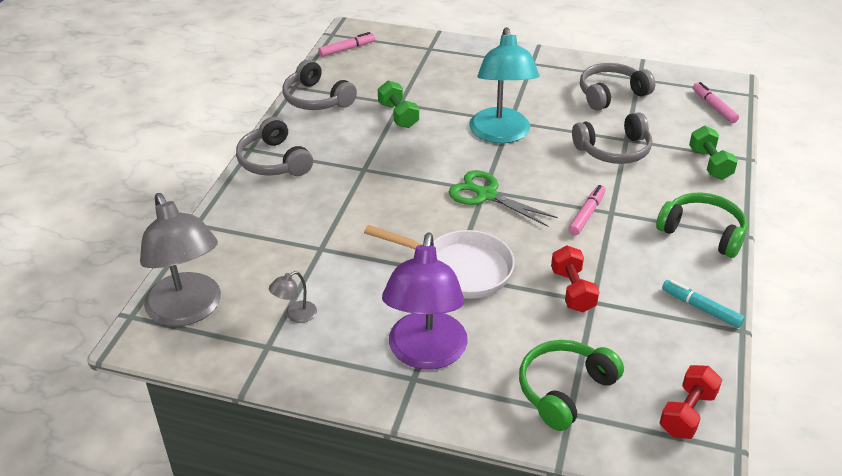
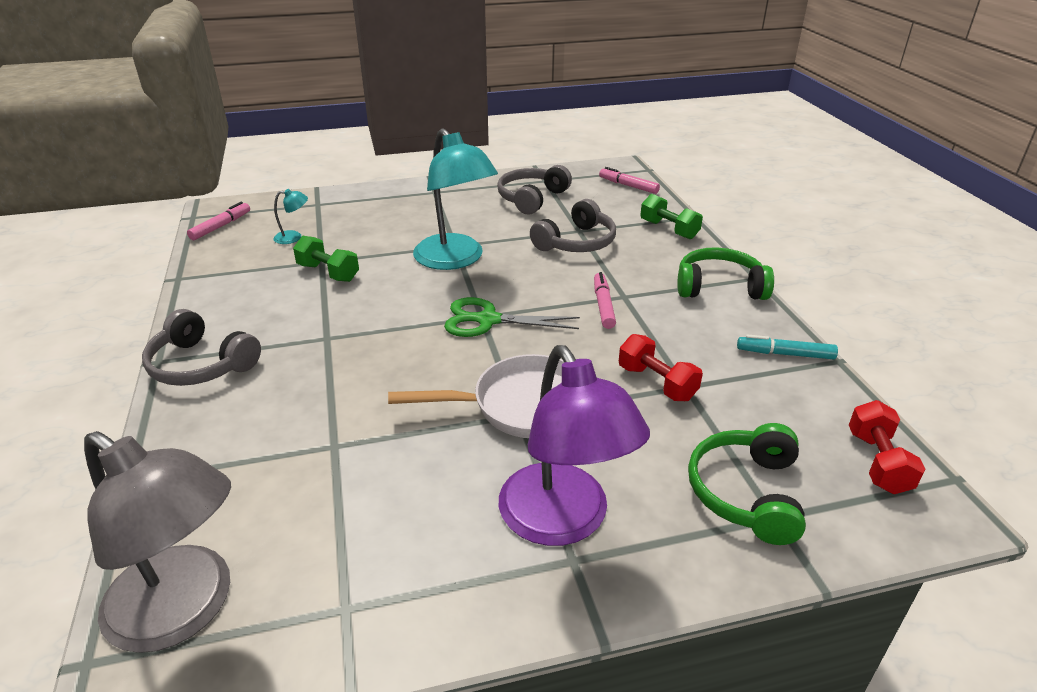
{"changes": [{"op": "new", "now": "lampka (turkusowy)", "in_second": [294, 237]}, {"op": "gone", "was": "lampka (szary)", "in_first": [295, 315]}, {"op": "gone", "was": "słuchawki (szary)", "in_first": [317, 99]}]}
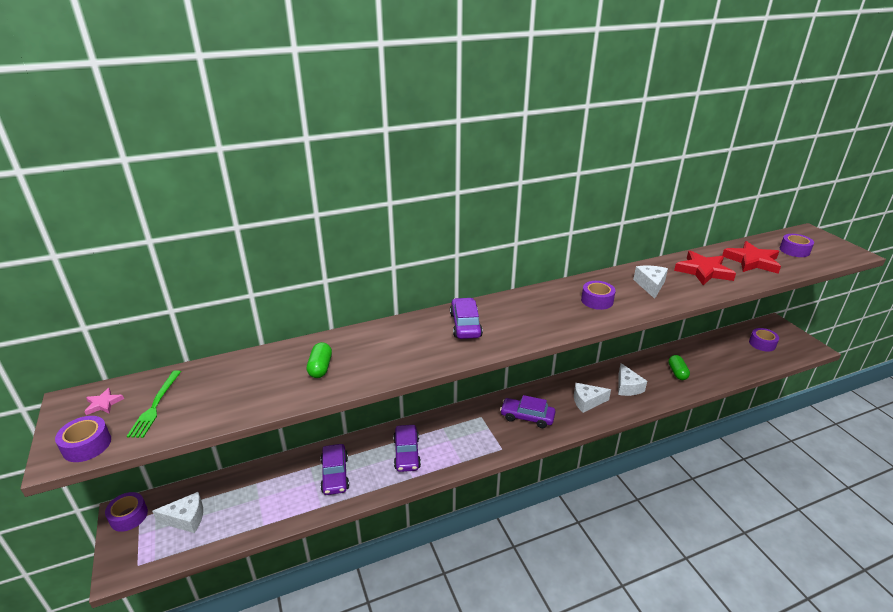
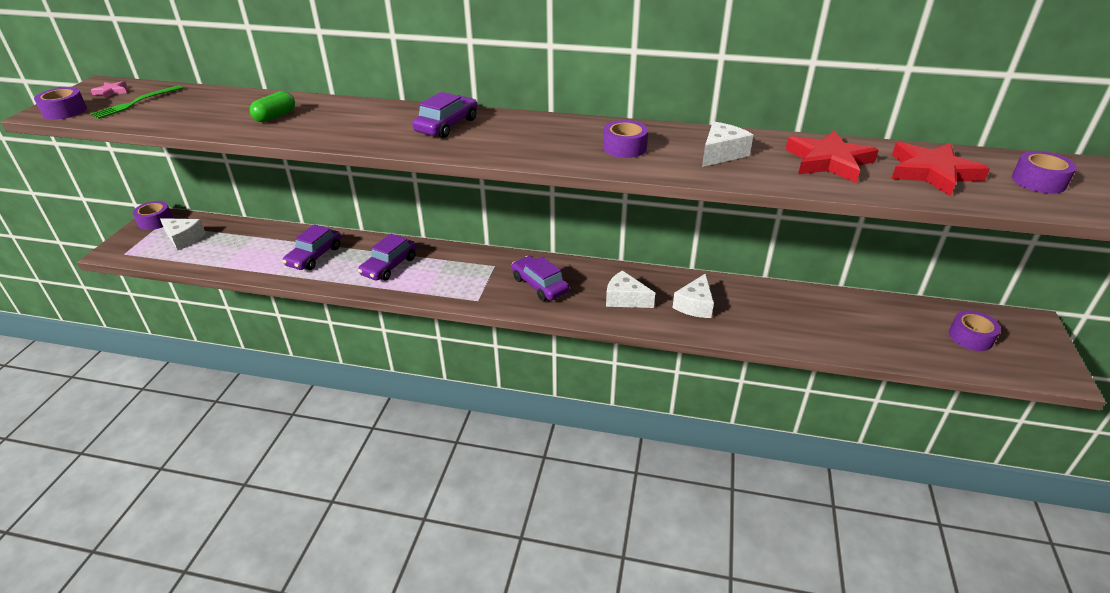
{"changes": [{"op": "gone", "was": "kapsułka (zielony)", "in_first": [677, 373]}]}
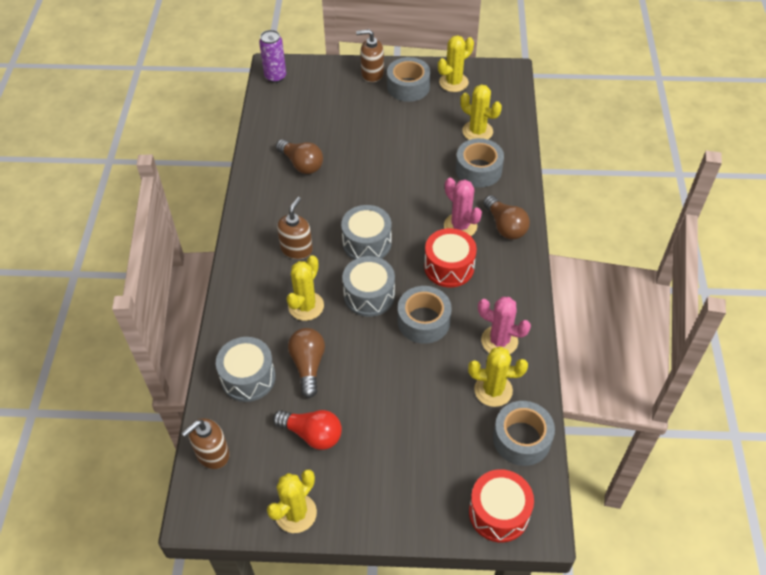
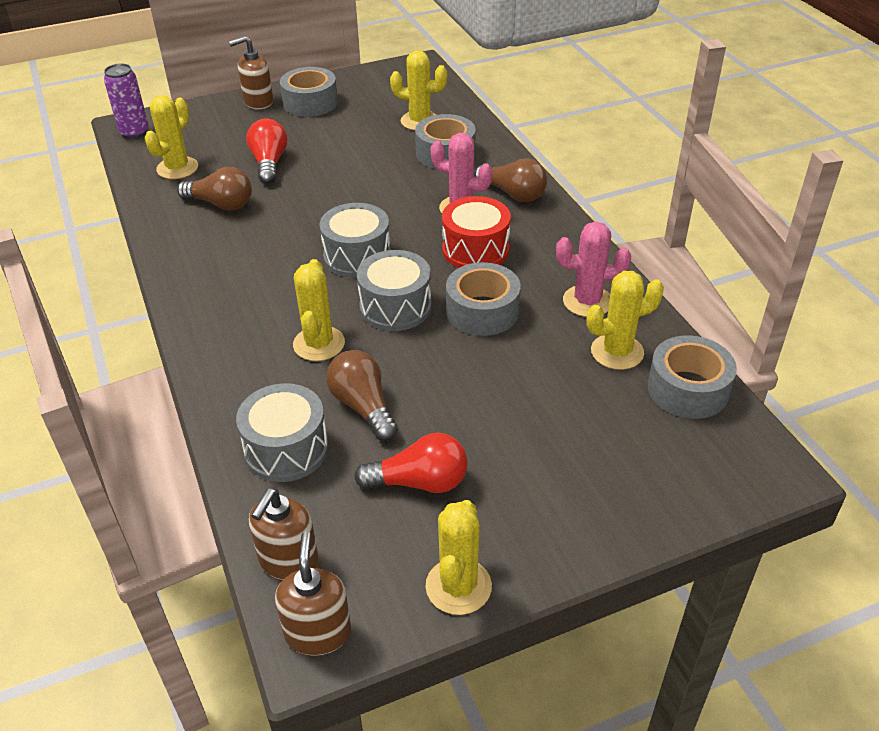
{"changes": [{"op": "shifted", "was": "kaktus (żółty)", "in_first": [453, 82], "in_second": [177, 168]}, {"op": "new", "now": "żarówka (czerwony)", "in_second": [269, 163]}, {"op": "shifted", "was": "dozownik mydła (brązowy)", "in_first": [296, 249], "in_second": [318, 632]}, {"op": "gone", "was": "bęben (czerwony)", "in_first": [499, 513]}]}
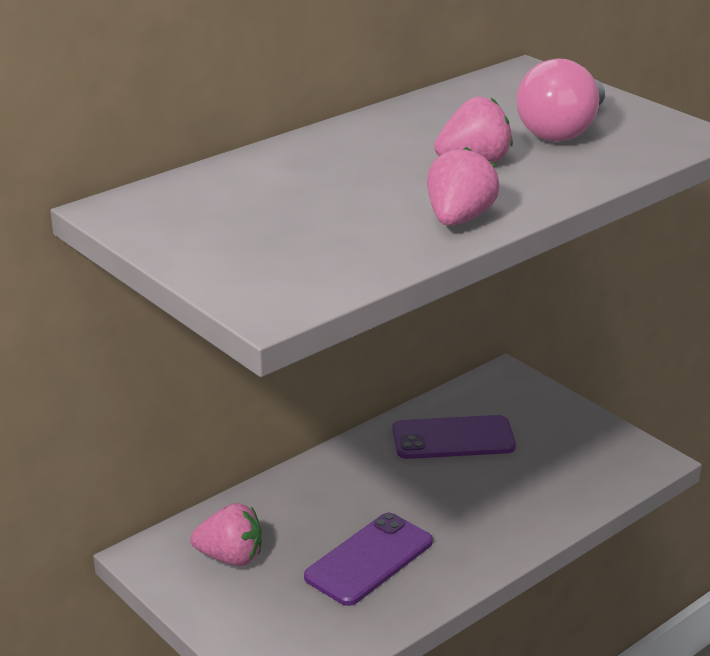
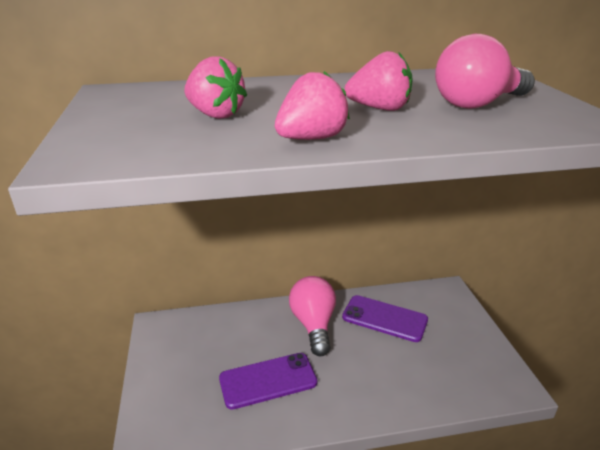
{"changes": [{"op": "shifted", "was": "truskawka (różowy)", "in_first": [230, 557], "in_second": [215, 115]}, {"op": "new", "now": "żarówka (różowy)", "in_second": [313, 325]}]}
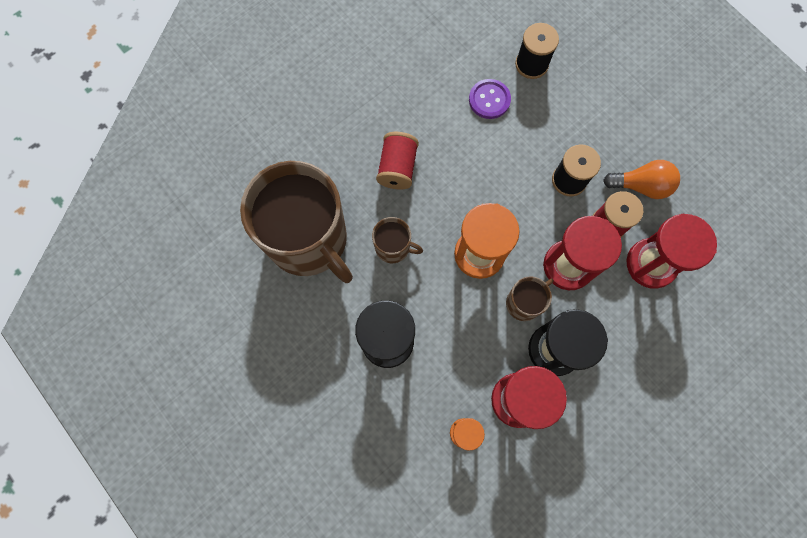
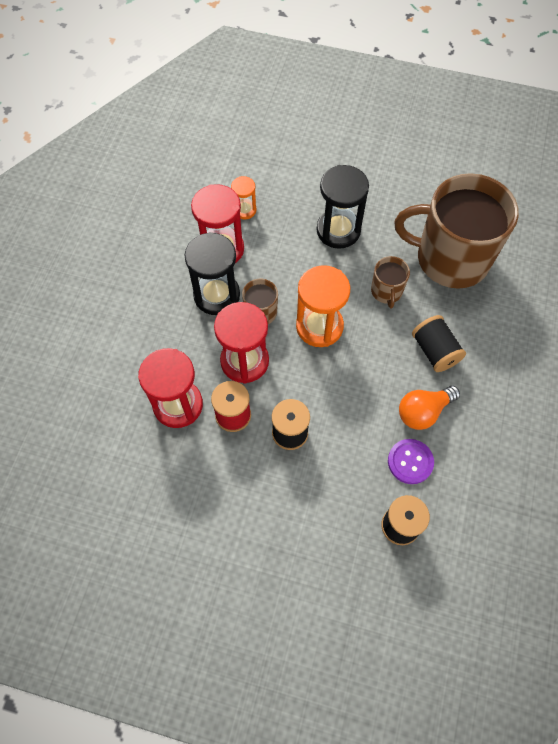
{"changes": [{"op": "rotated", "was": "kubek (brązowy)", "in_first": [393, 247], "in_second": [386, 291], "clockwise": -75}, {"op": "shifted", "was": "żarówka (pomarańczowy)", "in_first": [641, 186], "in_second": [423, 412]}, {"op": "repainted", "was": "szpulka (czerwony)", "now": "szpulka (czarny)", "in_first": [397, 168], "in_second": [434, 351]}]}
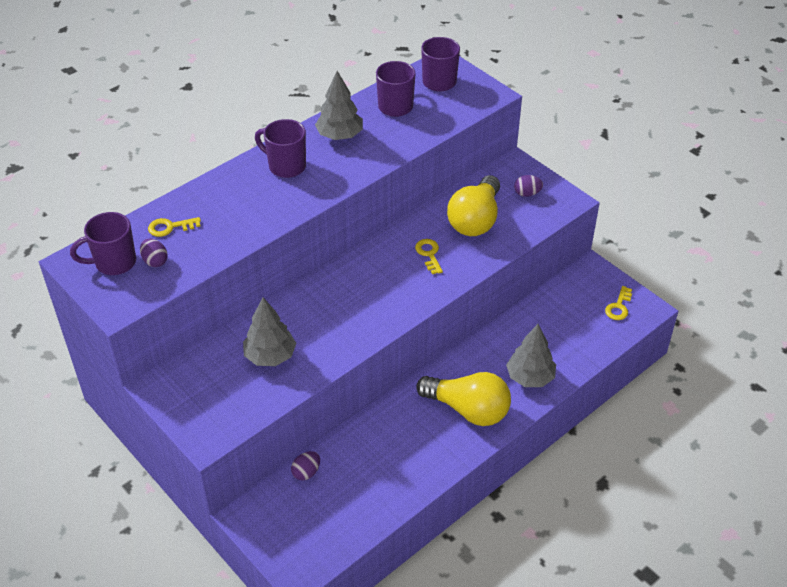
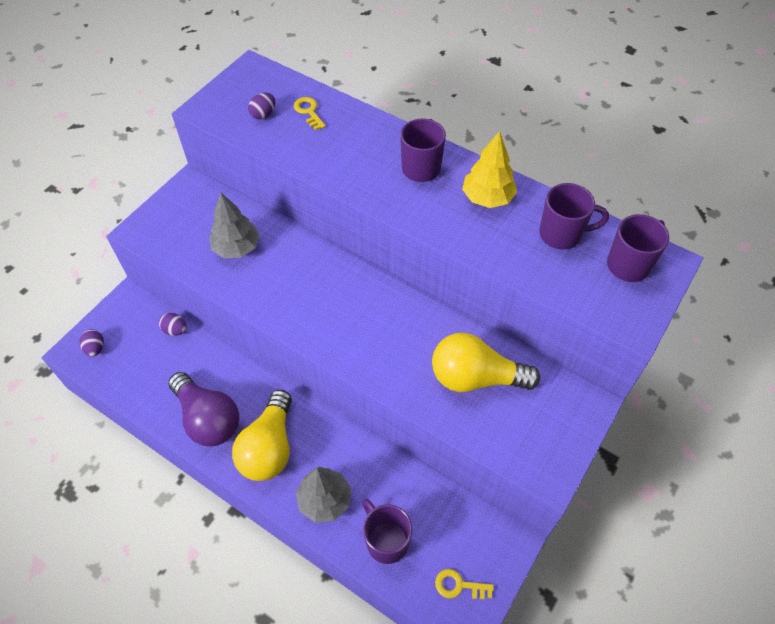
{"changes": [{"op": "shifted", "was": "jajko (fioletowy)", "in_first": [527, 193], "in_second": [95, 348]}, {"op": "new", "now": "żarówka (fioletowy)", "in_second": [208, 419]}, {"op": "shifted", "was": "kubek (fioletowy)", "in_first": [114, 263], "in_second": [386, 541]}, {"op": "repainted", "was": "drzewko (szary)", "now": "drzewko (żółty)", "in_first": [340, 135], "in_second": [487, 198]}, {"op": "gone", "was": "klucz (żółty)", "in_first": [429, 254]}]}
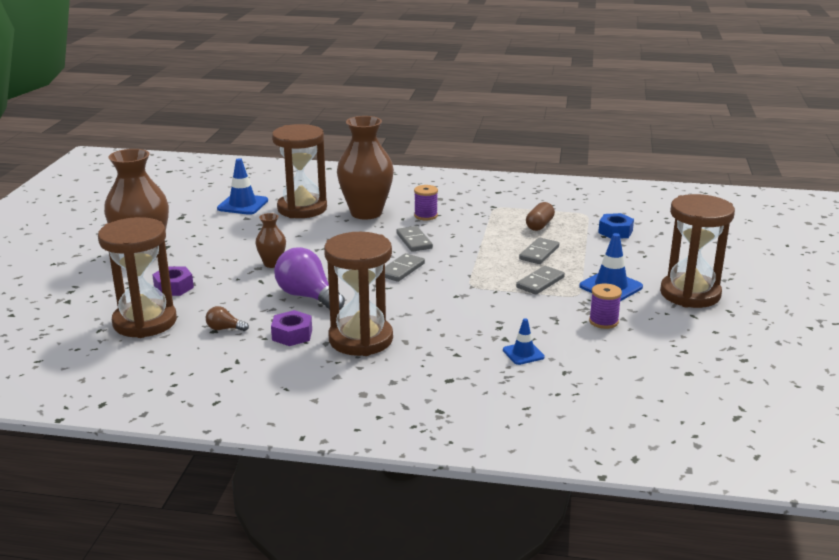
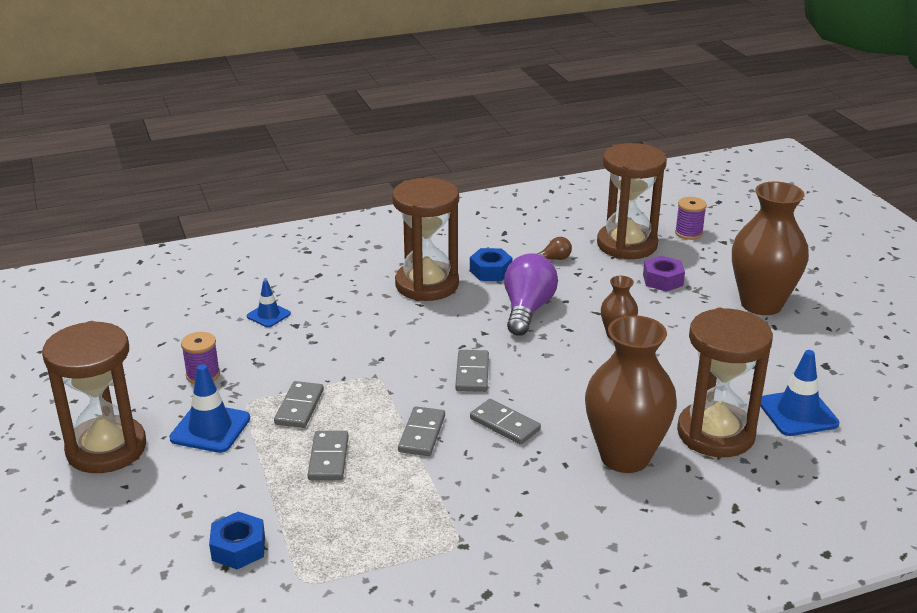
{"changes": [{"op": "new", "now": "kostka domina (szary)", "in_second": [422, 434]}, {"op": "repainted", "was": "nakrętka (fioletowy)", "now": "nakrętka (niebieski)", "in_first": [292, 335], "in_second": [490, 271]}, {"op": "rotated", "was": "żarówka (fioletowy)", "in_first": [308, 296], "in_second": [527, 310], "clockwise": -90}, {"op": "shifted", "was": "szpulka (fioletowy)", "in_first": [425, 216], "in_second": [688, 233]}, {"op": "gone", "was": "kapsułka (brązowy)", "in_first": [539, 225]}]}
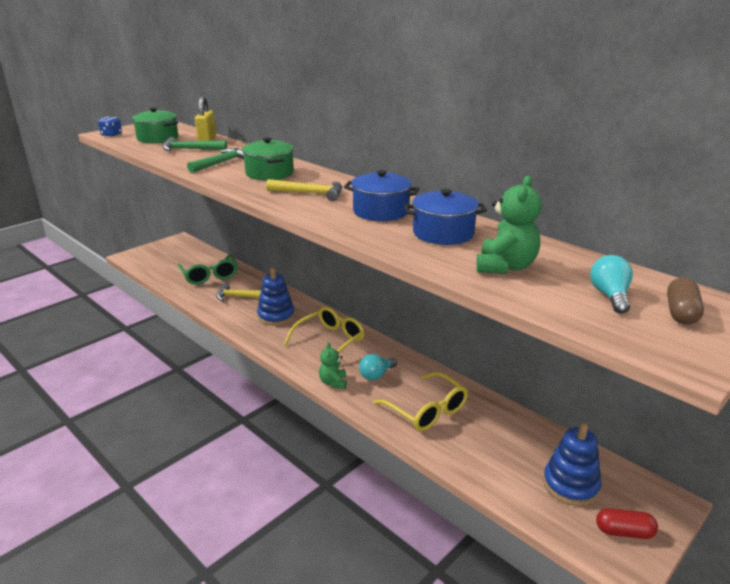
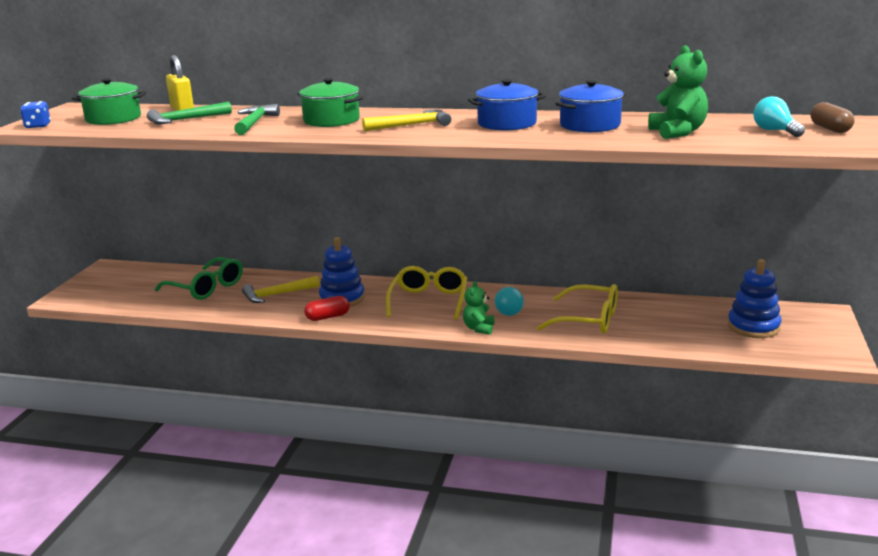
{"changes": [{"op": "shifted", "was": "kapsułka (czerwony)", "in_first": [624, 532], "in_second": [328, 317]}, {"op": "rotated", "was": "miś (zielony)", "in_first": [333, 383], "in_second": [479, 328], "clockwise": 45}]}
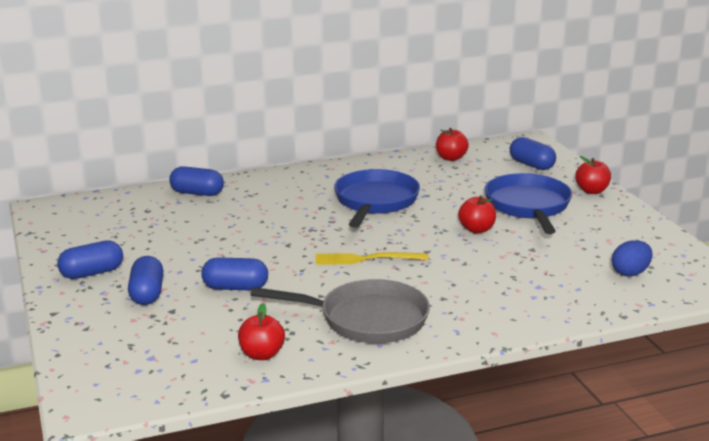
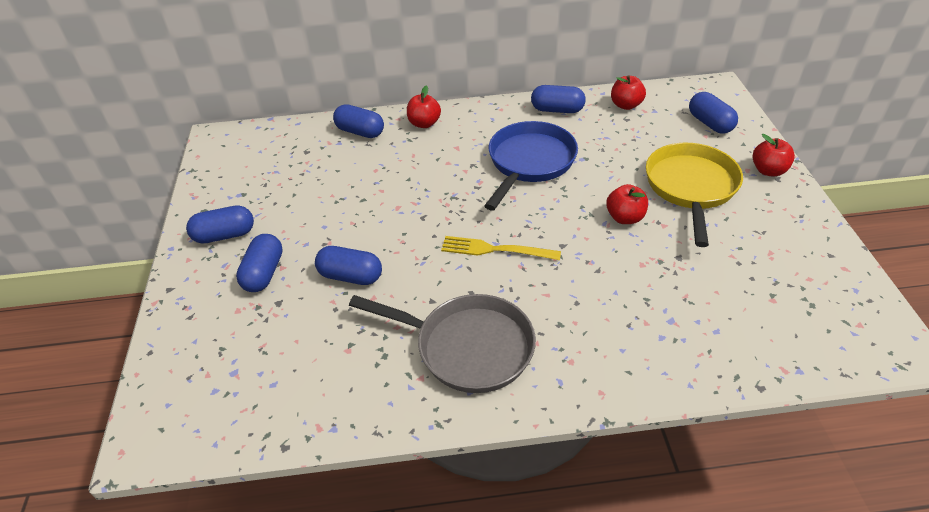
{"changes": [{"op": "shifted", "was": "jabłko (czerwony)", "in_first": [261, 354], "in_second": [424, 123]}, {"op": "new", "now": "kapsułka (niebieski)", "in_second": [557, 110]}, {"op": "repainted", "was": "patelnia (niebieski)", "now": "patelnia (żółty)", "in_first": [528, 206], "in_second": [691, 187]}, {"op": "gone", "was": "jajko (niebieski)", "in_first": [630, 273]}]}
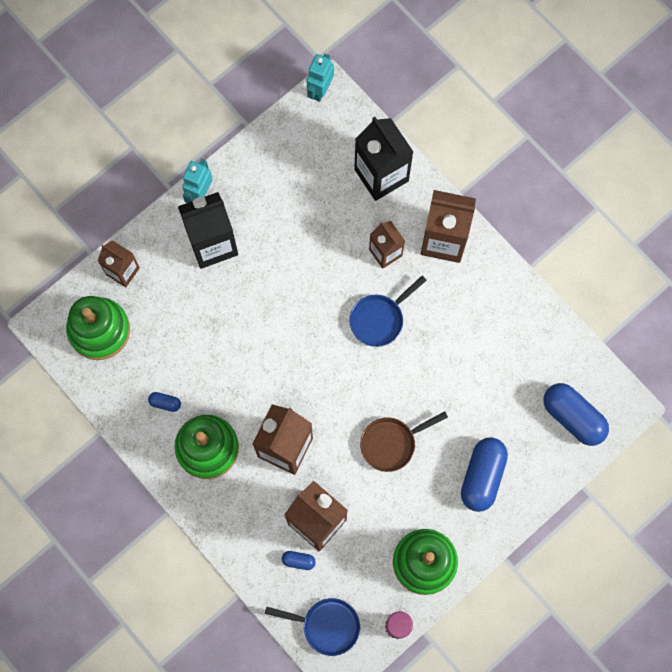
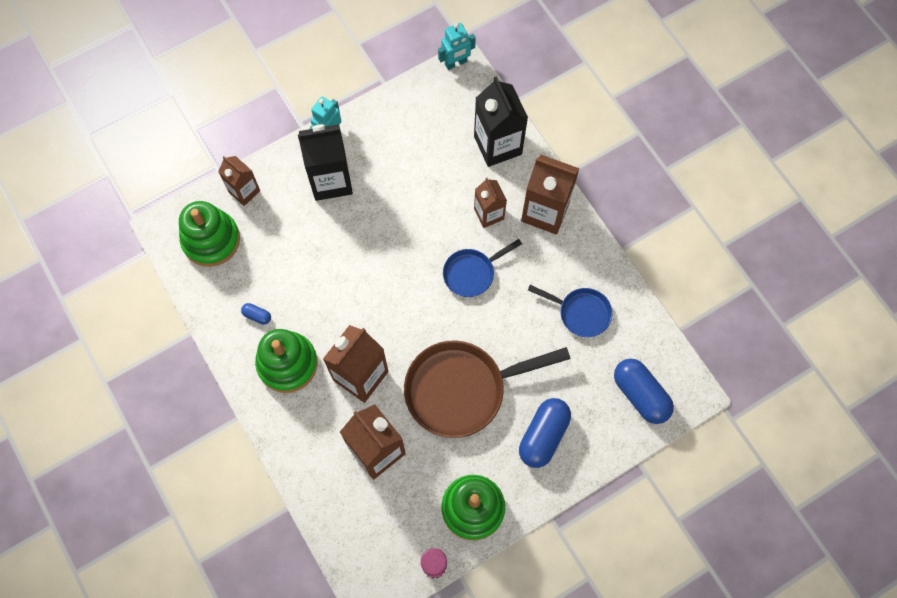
{"changes": [{"op": "scaled", "was": "patelnia (brązowy)", "in_first": [391, 443], "in_second": [462, 389], "ratio": 1.86}, {"op": "rotated", "was": "robot (turkusowy)", "in_first": [320, 90], "in_second": [456, 63], "clockwise": -150}, {"op": "shifted", "was": "patelnia (niebieski)", "in_first": [326, 625], "in_second": [580, 313]}, {"op": "gone", "was": "kapsułka (niebieski)", "in_first": [298, 561]}]}
